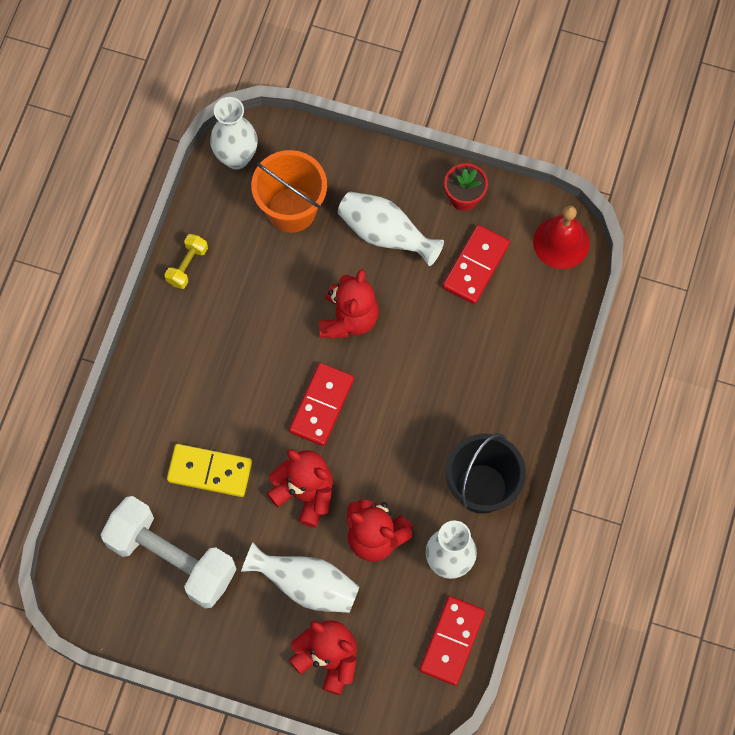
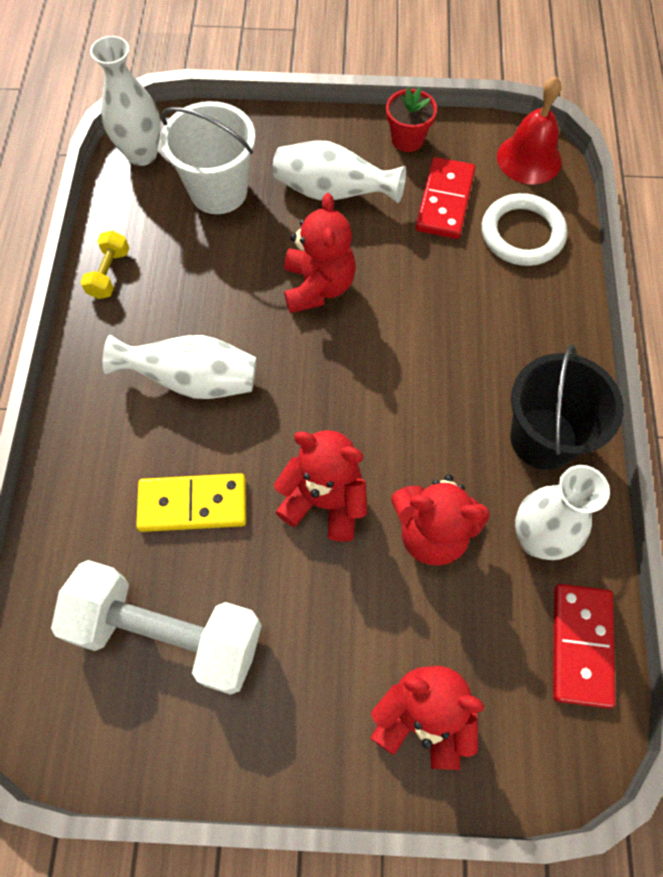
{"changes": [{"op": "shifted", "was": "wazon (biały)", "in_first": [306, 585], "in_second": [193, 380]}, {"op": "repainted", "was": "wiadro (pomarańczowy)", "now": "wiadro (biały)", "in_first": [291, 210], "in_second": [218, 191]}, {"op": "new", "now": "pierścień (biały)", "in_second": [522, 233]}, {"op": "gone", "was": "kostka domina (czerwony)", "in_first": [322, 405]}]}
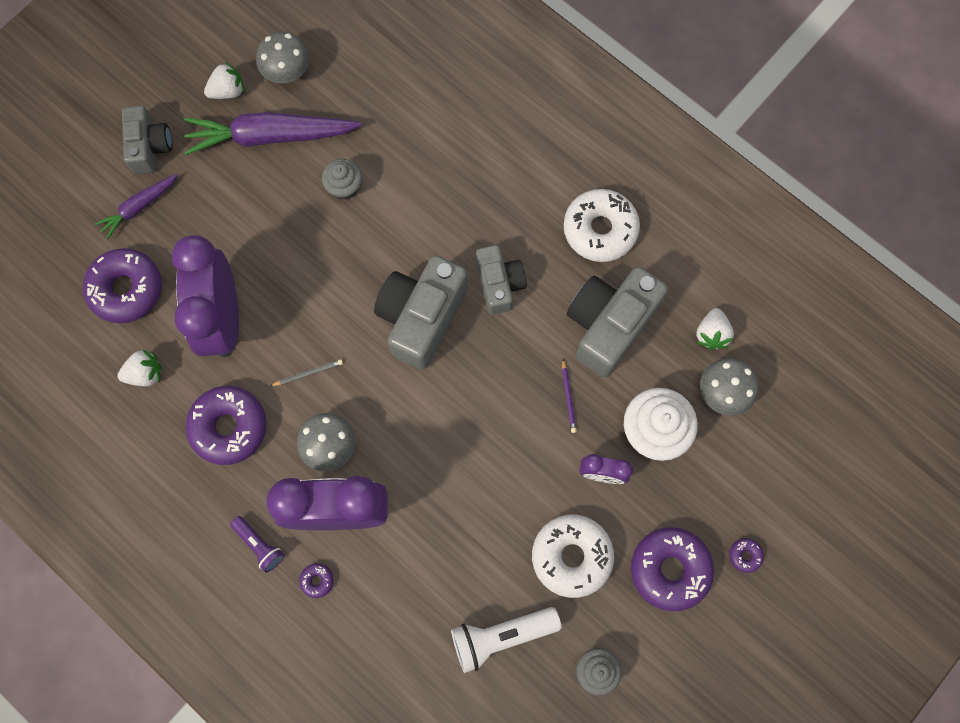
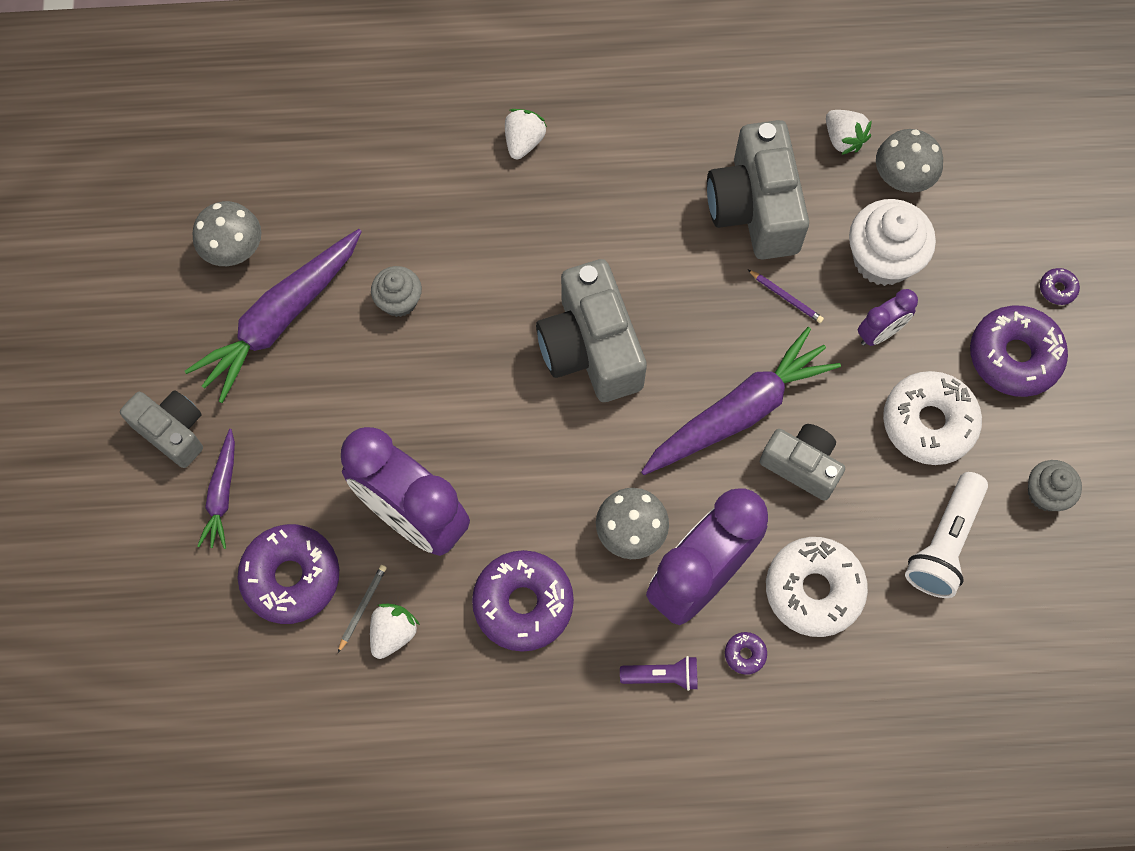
{"changes": [{"op": "shifted", "was": "ołówek (szary)", "in_first": [308, 373], "in_second": [362, 607]}, {"op": "shifted", "was": "truskawka (biały)", "in_first": [228, 91], "in_second": [524, 142]}, {"op": "new", "now": "marchewka (fioletowy)", "in_second": [739, 412]}, {"op": "shifted", "was": "aparat fotograficzny (szary)", "in_first": [499, 284], "in_second": [802, 465]}, {"op": "shifted", "was": "donut (biały)", "in_first": [600, 229], "in_second": [813, 590]}]}
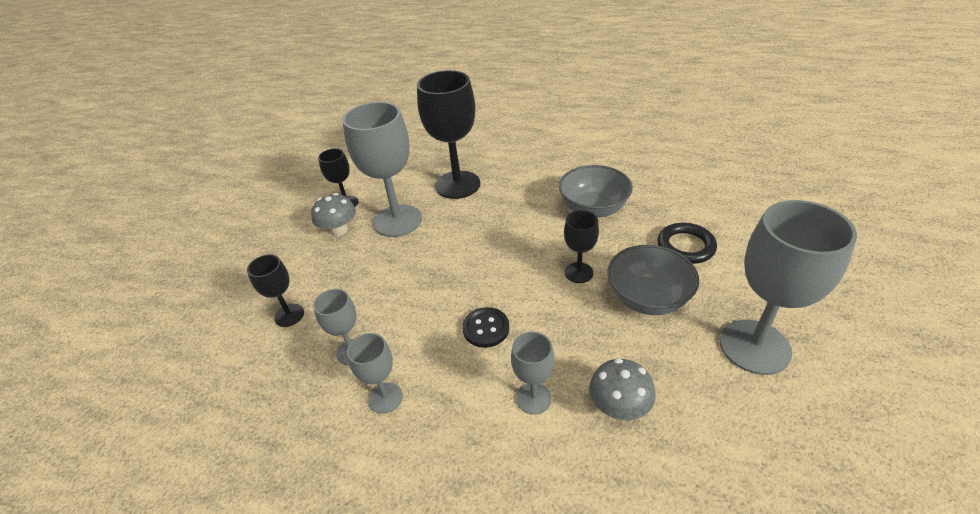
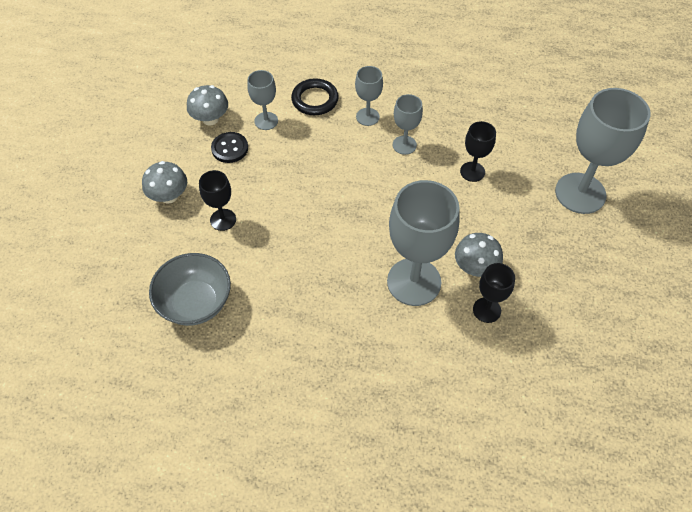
{"changes": [{"op": "swapped", "was": "miska (szary)", "now": "grzyb (szary)", "in_first": [647, 298], "in_second": [169, 196]}, {"op": "shifted", "was": "guzik (czarny)", "in_first": [486, 328], "in_second": [230, 148]}, {"op": "shifted", "was": "pierścień (czarny)", "in_first": [685, 246], "in_second": [315, 100]}, {"op": "shifted", "was": "kielich (szary)", "in_first": [754, 346], "in_second": [580, 193]}, {"op": "gone", "was": "kielich (czarny)", "in_first": [457, 185]}]}
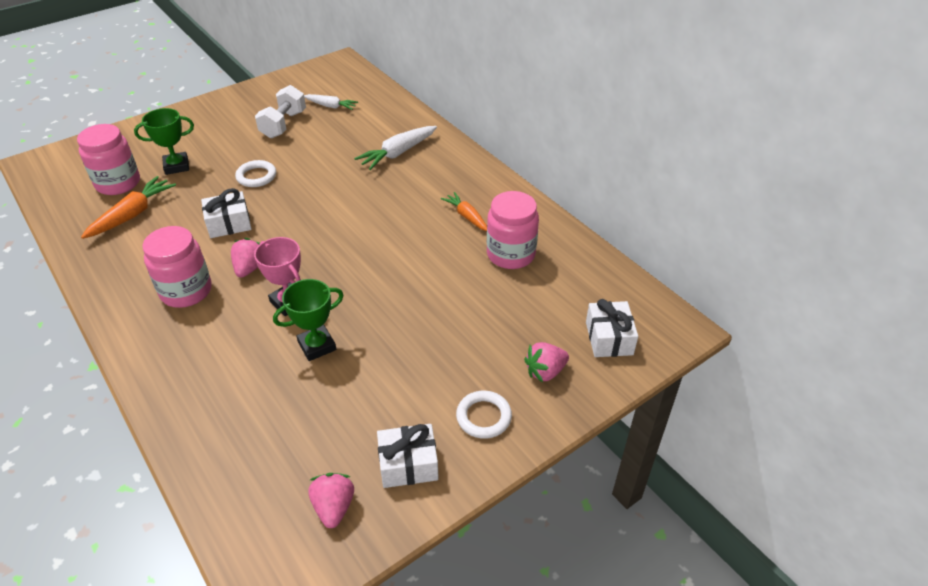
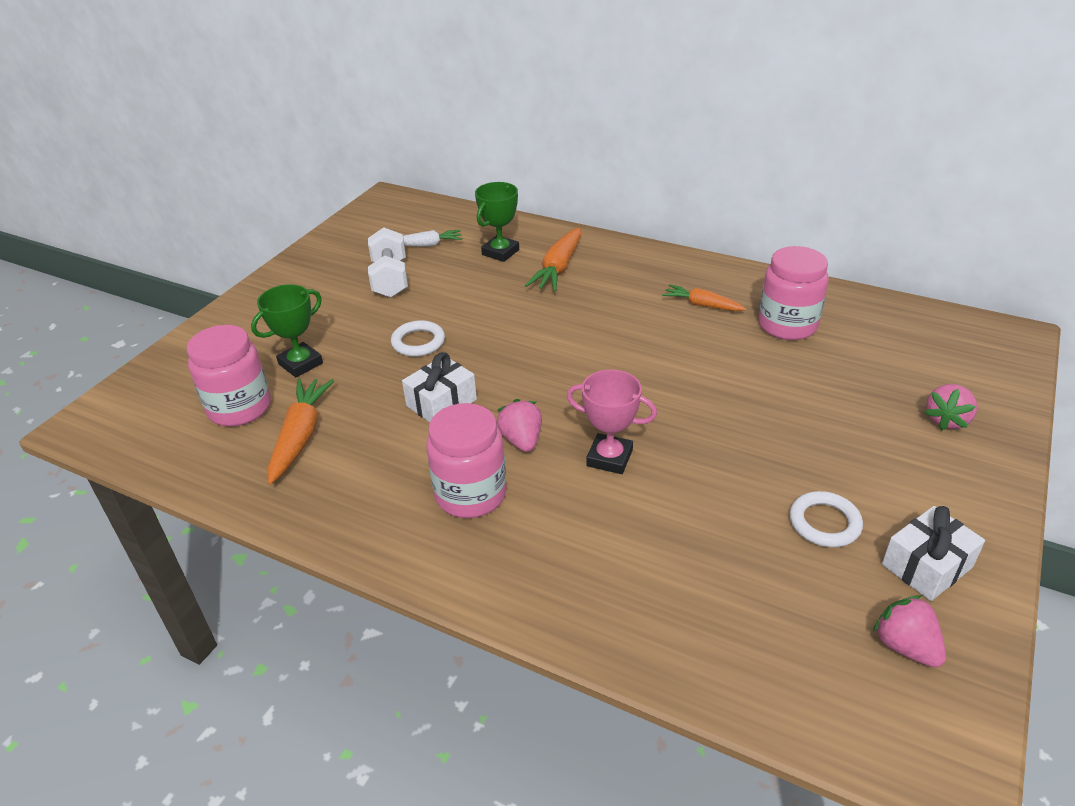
{"changes": [{"op": "shifted", "was": "puchar (zielony)", "in_first": [317, 346], "in_second": [500, 252]}, {"op": "repainted", "was": "marchewka (biały)", "now": "marchewka (pomarańczowy)", "in_first": [398, 153], "in_second": [558, 268]}, {"op": "shifted", "was": "pierścień (biały)", "in_first": [483, 417], "in_second": [824, 523]}, {"op": "gone", "was": "prezent (biały)", "in_first": [609, 338]}]}
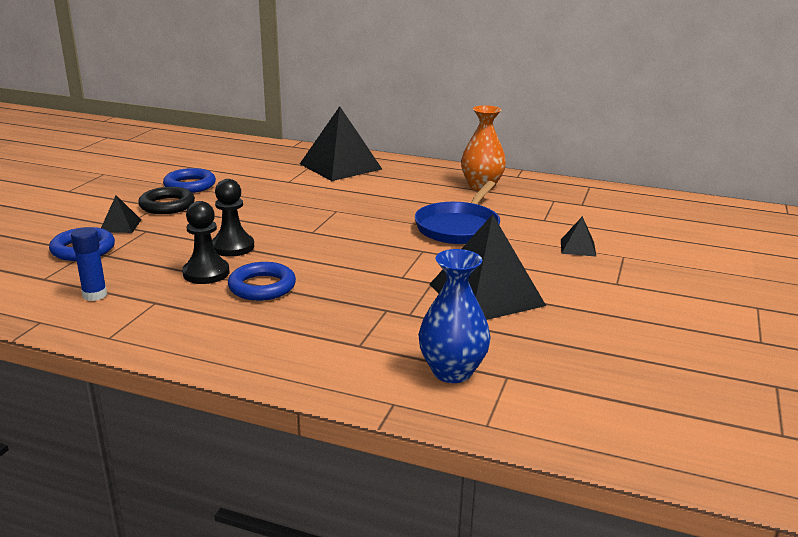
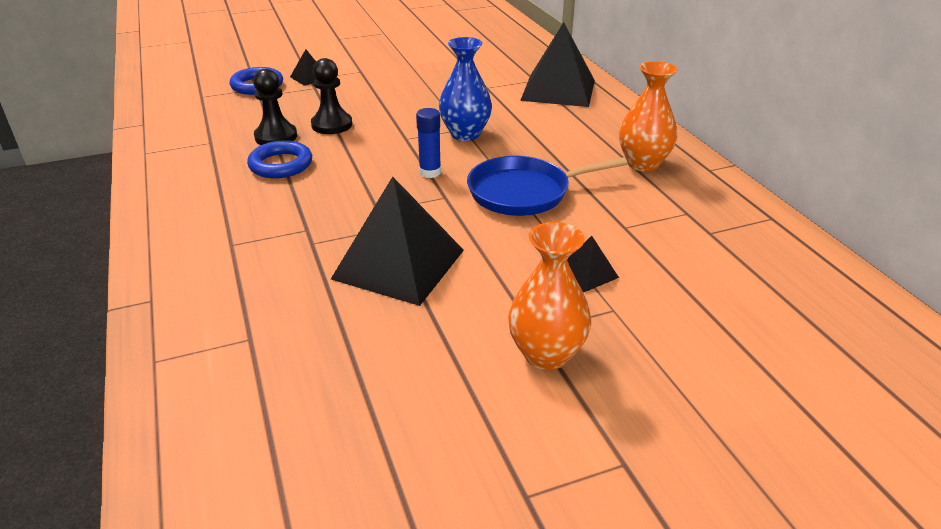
{"changes": [{"op": "shifted", "was": "klej w sztyfcie (niebieski)", "in_first": [95, 295], "in_second": [430, 172]}, {"op": "shifted", "was": "wazon (niebieski)", "in_first": [452, 372], "in_second": [465, 134]}, {"op": "new", "now": "wazon (pomarańczowy)", "in_second": [546, 354]}, {"op": "gone", "was": "pierścień (czarny)", "in_first": [167, 205]}, {"op": "gone", "was": "pierścień (niebieski)", "in_first": [190, 185]}]}
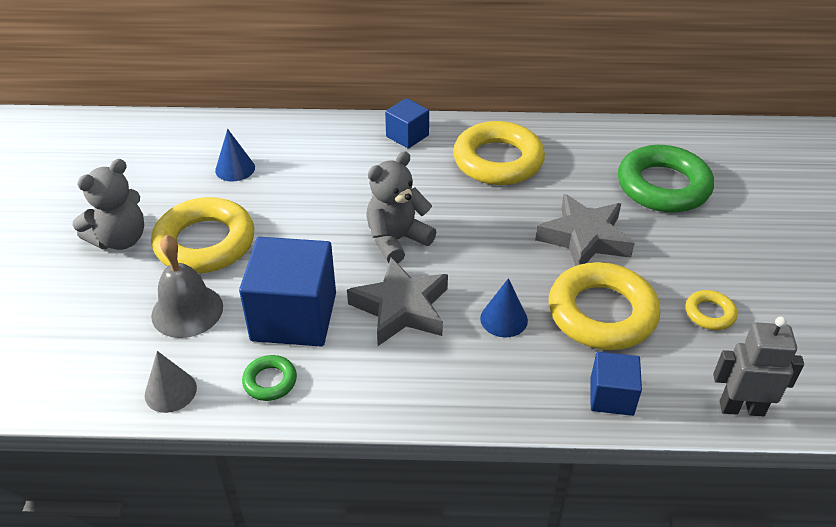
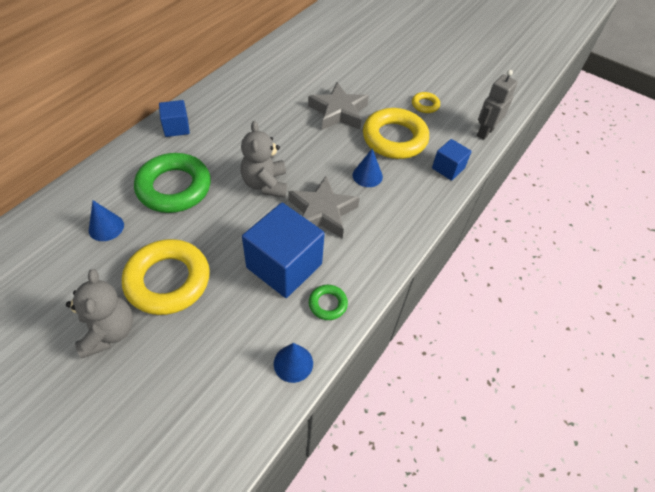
{"changes": [{"op": "shifted", "was": "pierścień (zielony)", "in_first": [663, 186], "in_second": [174, 187]}, {"op": "repainted", "was": "stożek (szary)", "now": "stożek (niebieski)", "in_first": [170, 391], "in_second": [293, 363]}, {"op": "gone", "was": "dzwonek (szary)", "in_first": [187, 311]}, {"op": "gone", "was": "pierścień (żółty)", "in_first": [498, 161]}]}
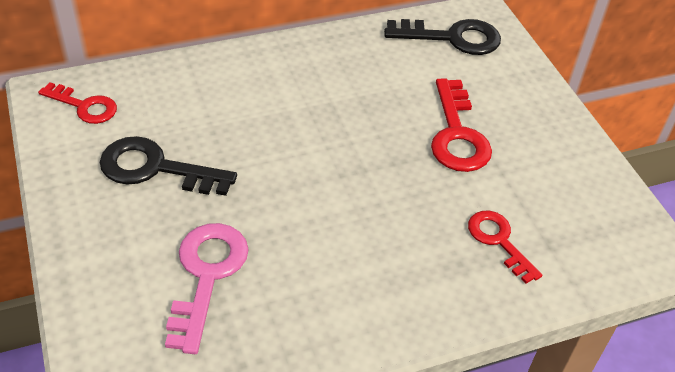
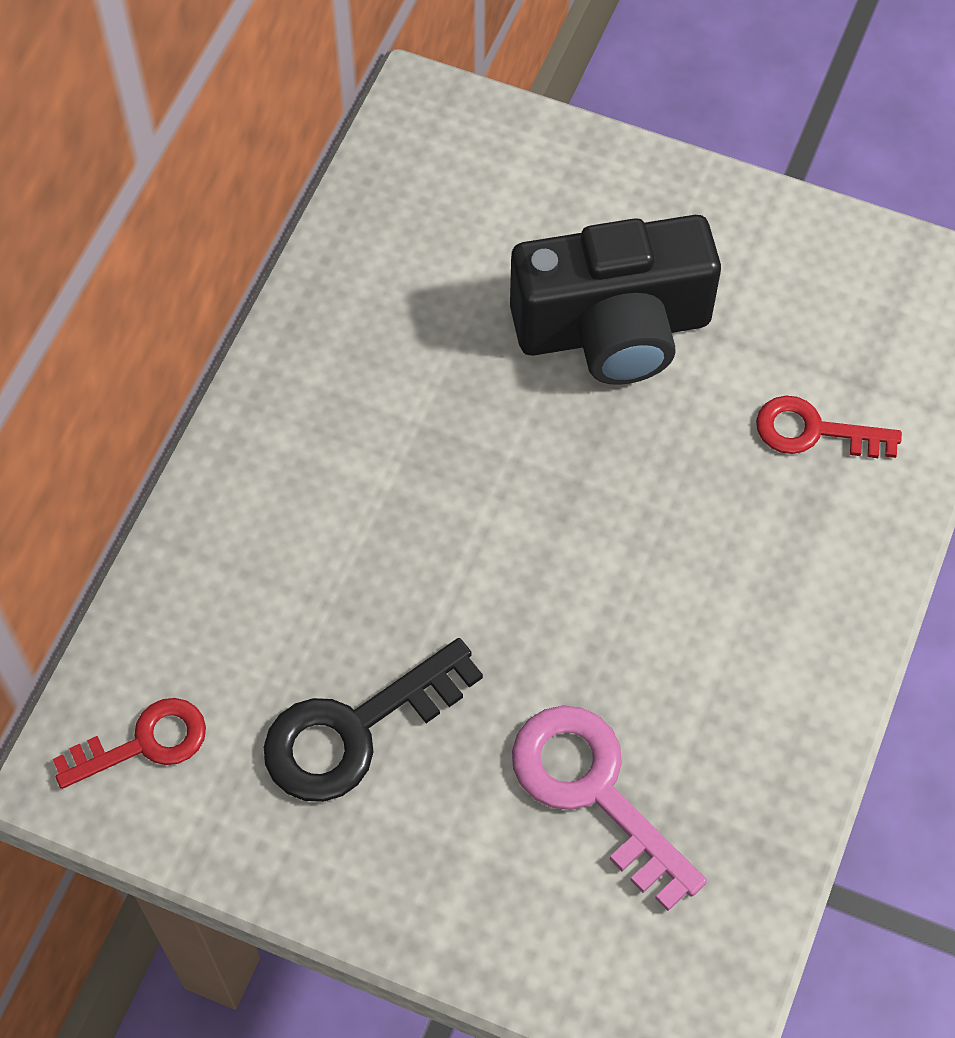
{"changes": [{"op": "swapped", "was": "klucz (czerwony)", "now": "aparat fotograficzny (czarny)", "in_first": [457, 134], "in_second": [613, 329]}, {"op": "gone", "was": "klucz (czarny)", "in_first": [452, 38]}]}
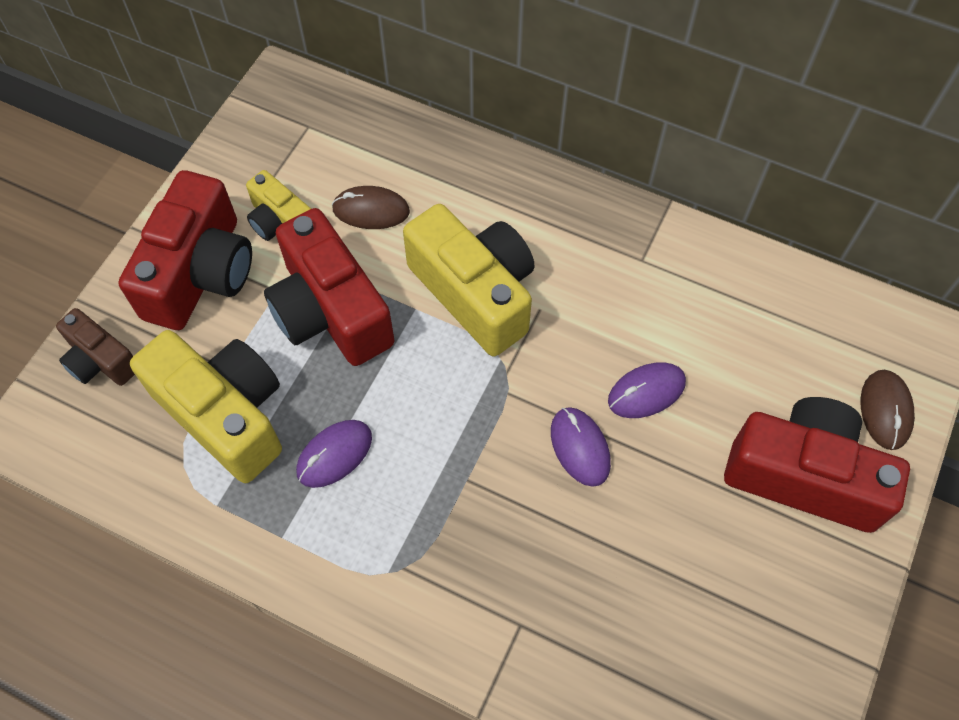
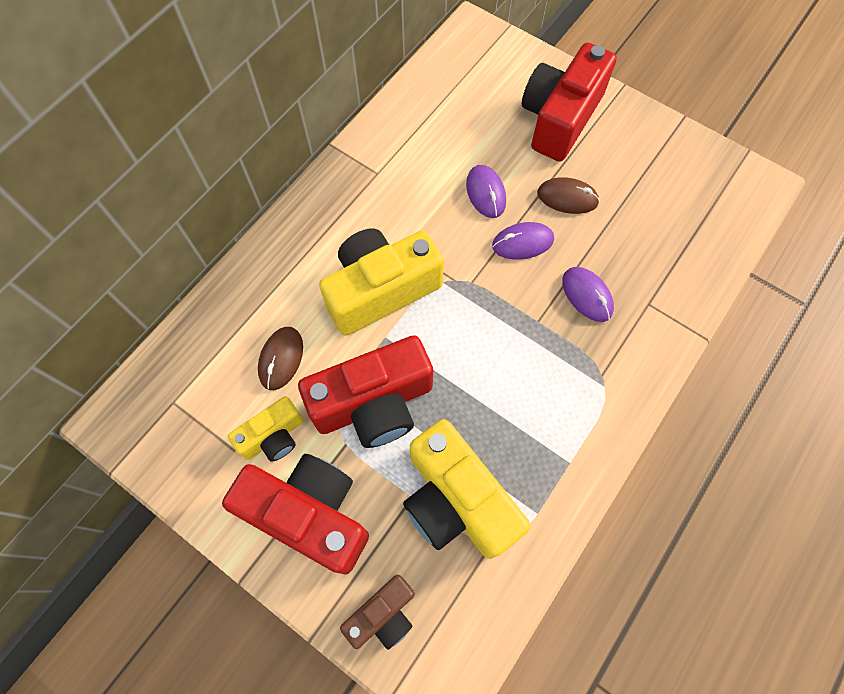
{"changes": [{"op": "rotated", "was": "aparat fotograficzny (żółty)", "in_first": [225, 414], "in_second": [456, 500], "clockwise": -90}, {"op": "shifted", "was": "myszka (brązowy)", "in_first": [885, 410], "in_second": [567, 198]}, {"op": "shifted", "was": "myszka (fioletowy)", "in_first": [334, 454], "in_second": [587, 295]}]}
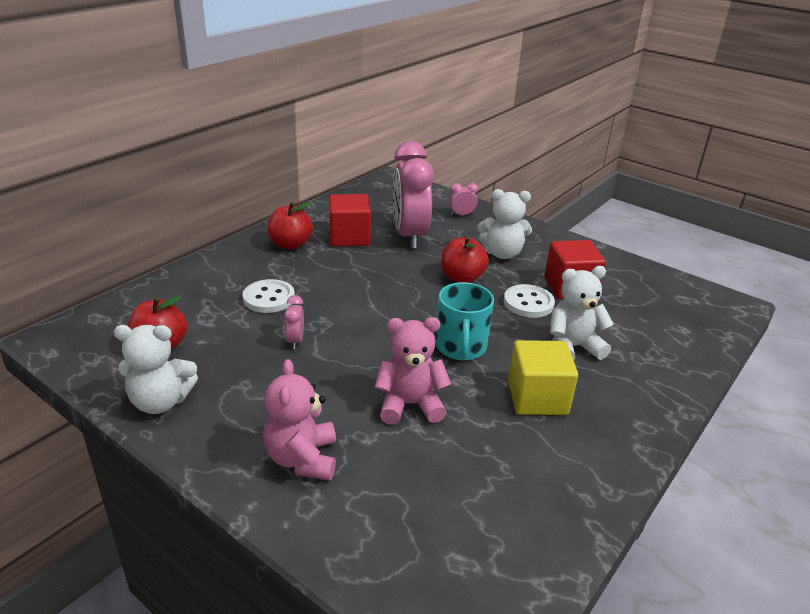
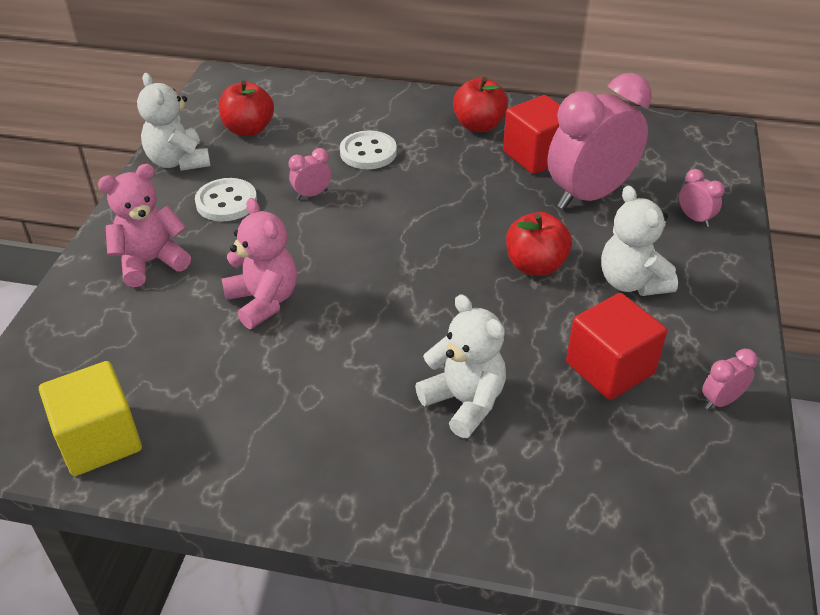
{"changes": [{"op": "shifted", "was": "sześcian (żółty)", "in_first": [537, 398], "in_second": [99, 440]}, {"op": "shifted", "was": "guzik (biały)", "in_first": [528, 303], "in_second": [226, 202]}, {"op": "new", "now": "budzik (różowy)", "in_second": [721, 401]}, {"op": "gone", "was": "kubek (turkusowy)", "in_first": [461, 347]}]}
